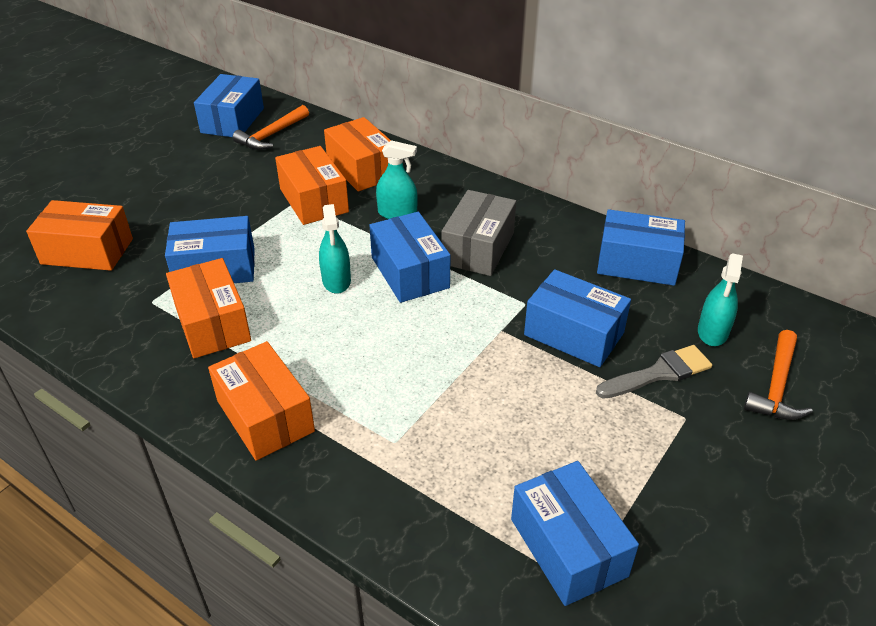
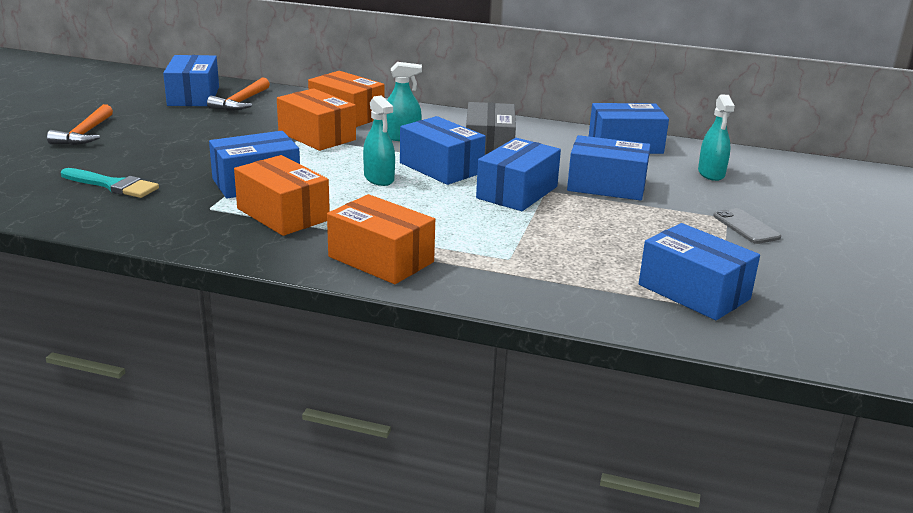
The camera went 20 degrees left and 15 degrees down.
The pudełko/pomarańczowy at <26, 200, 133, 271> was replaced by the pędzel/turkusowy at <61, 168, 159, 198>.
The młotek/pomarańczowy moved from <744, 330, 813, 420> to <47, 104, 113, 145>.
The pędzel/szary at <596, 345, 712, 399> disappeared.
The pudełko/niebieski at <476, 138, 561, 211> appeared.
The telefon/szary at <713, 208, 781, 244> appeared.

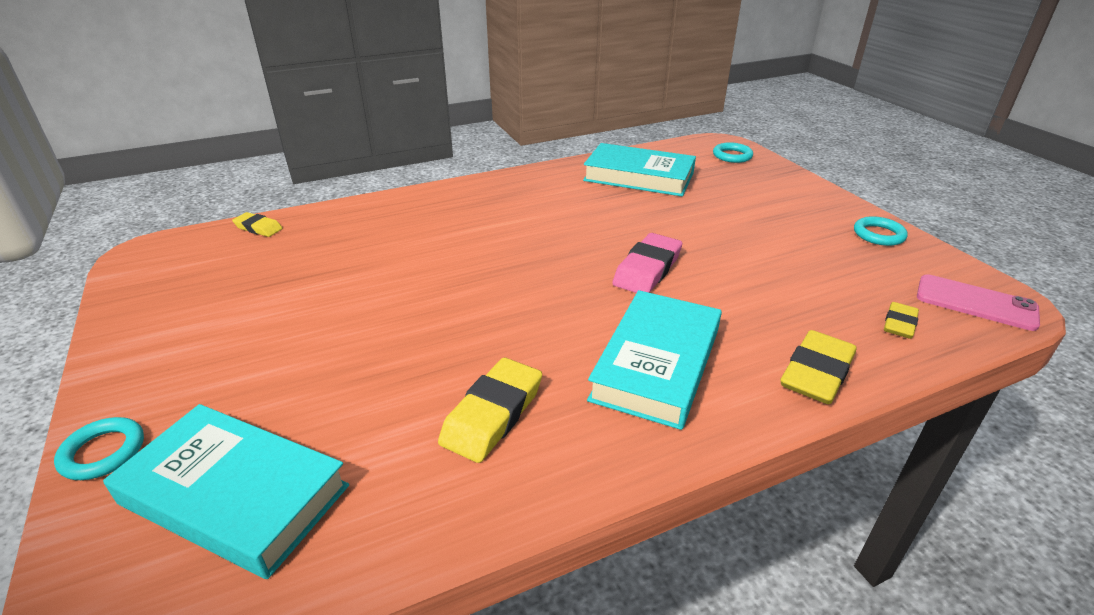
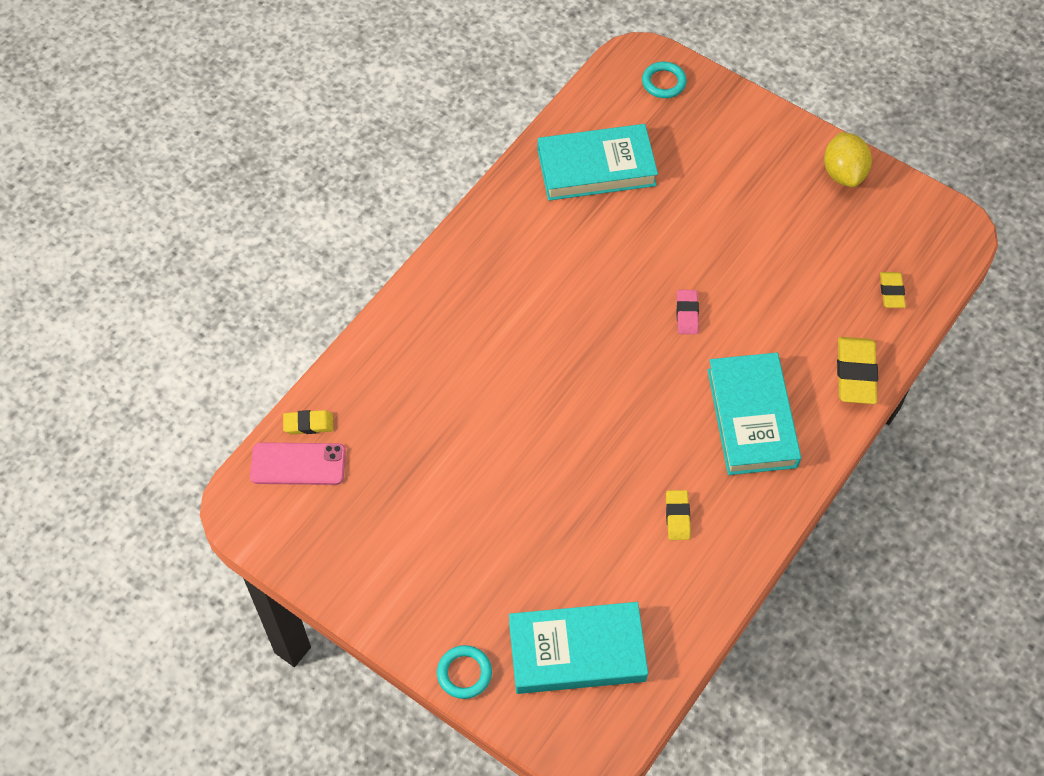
The camera went 30 degrees left and 25 degrees up.
The pierścień/turkusowy at <854, 216, 908, 246> was replaced by the cytryna/żółty at <824, 132, 872, 187>.
The gumka do mazania/różowy at <612, 233, 682, 293> changed to 0.58 times the size.
The telefon/różowy moved from <917, 274, 1040, 331> to <250, 442, 346, 485>.
The gumka do mazania/żółty at <438, 358, 542, 463> changed to 0.58 times the size.

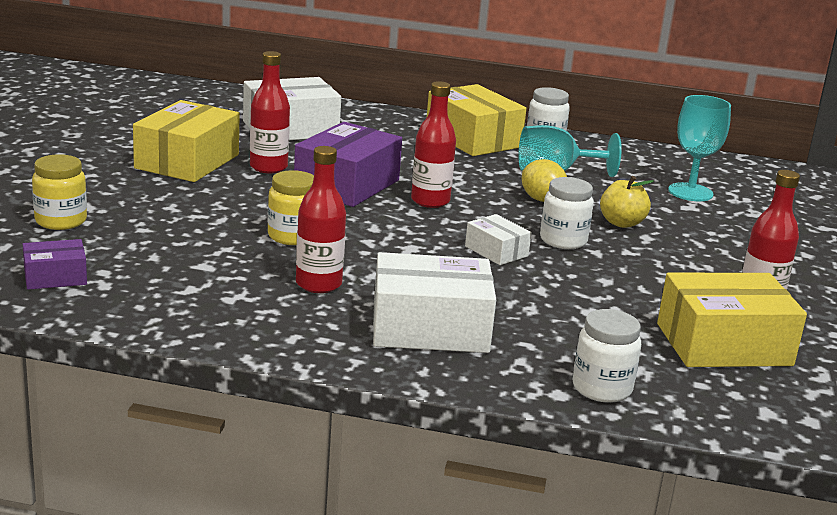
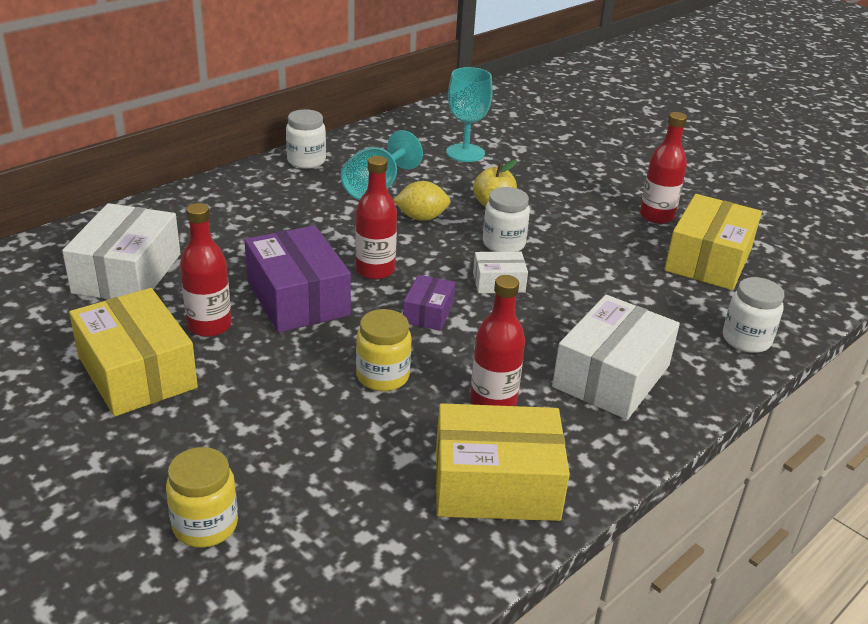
The camera went 55 degrees left and 10 degrees up.
The pudełko/żółty moved from <427, 84, 527, 156> to <436, 403, 570, 521>.
The pudełko/fioletowy moved from <23, 239, 87, 290> to <403, 275, 455, 331>.

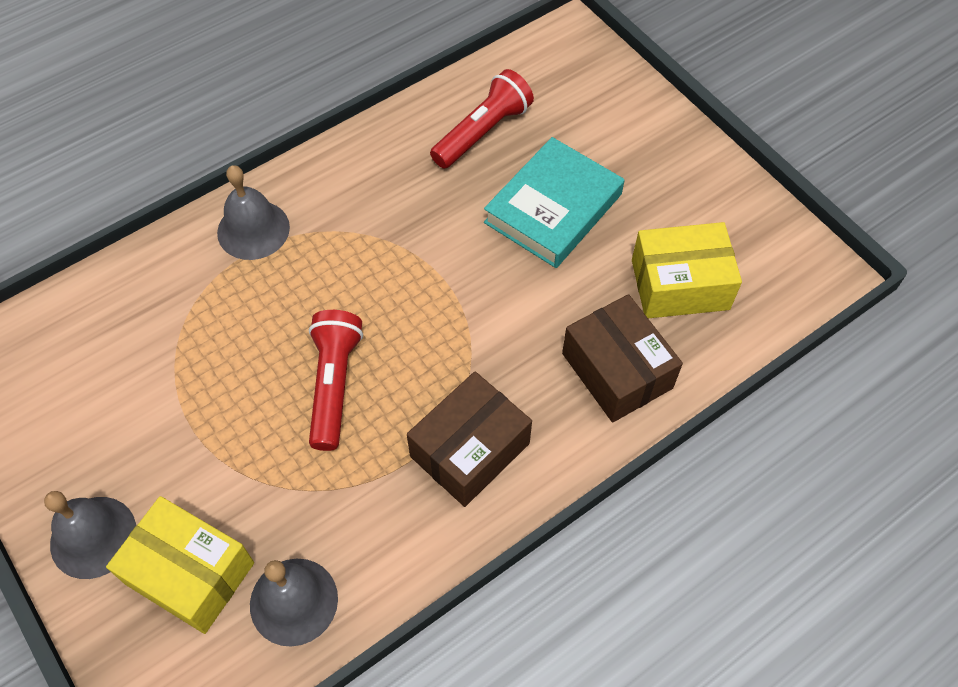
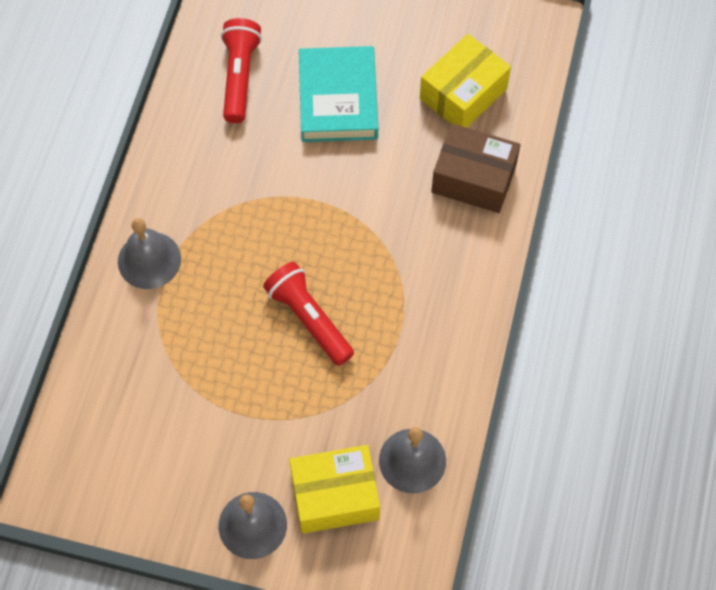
The camera went 40 degrees left and 5 degrees up.
The pudełko/brązowy at <407, 371, 532, 507> disappeared.

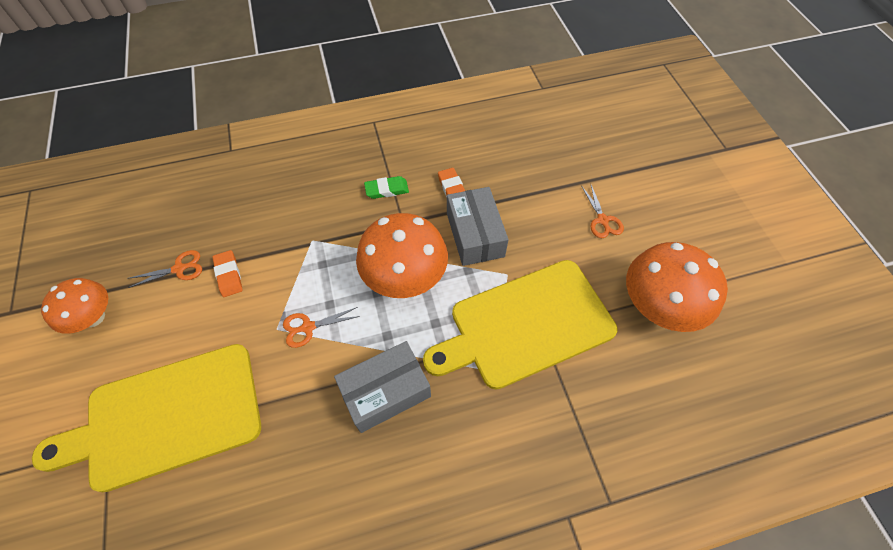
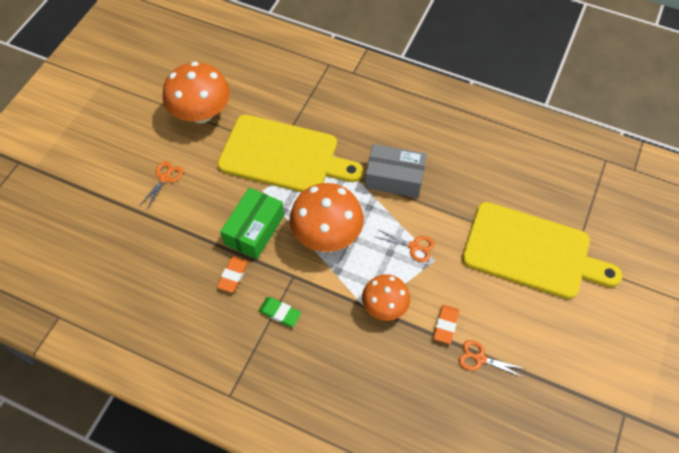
The camera went 140 degrees left and 0 degrees up.
The pudełko/szary at <447, 187, 509, 266> became the pudełko/zielony at <220, 187, 284, 259>.
The grzyb/pomarańczowy moved from <41, 278, 108, 334> to <362, 274, 410, 321>.

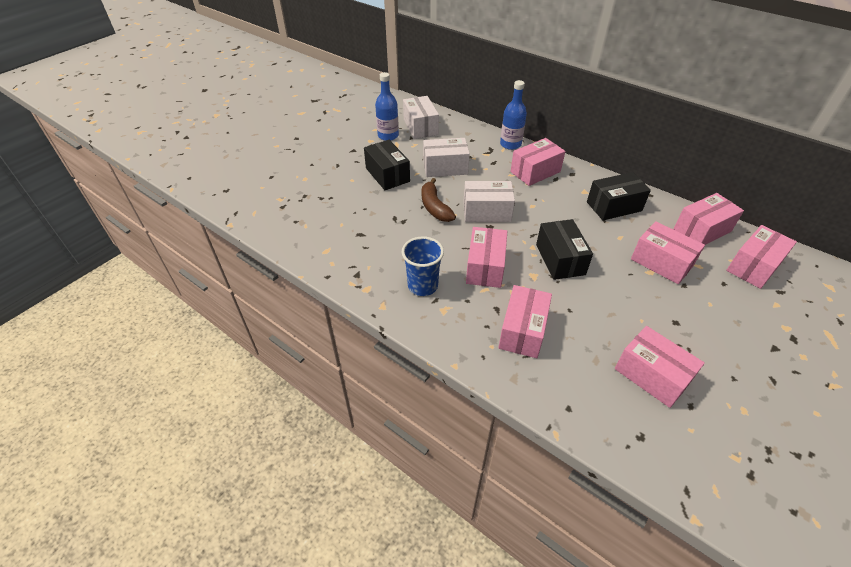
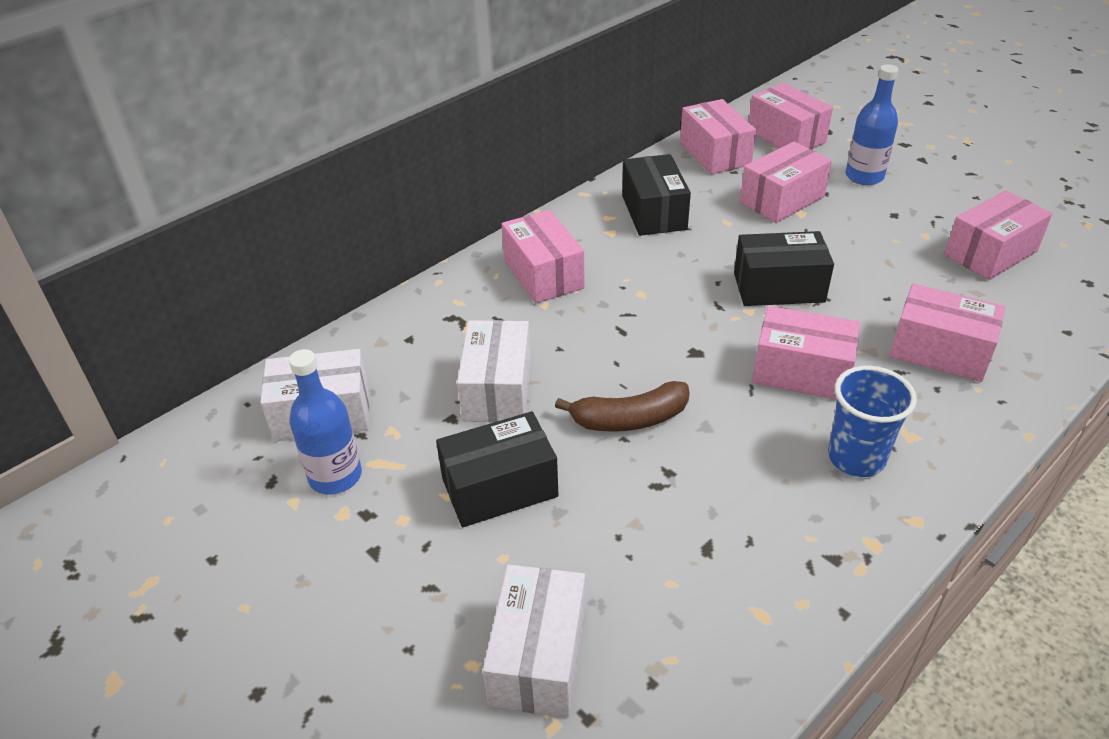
The camera went 80 degrees left and 5 degrees down.
The butelka/niebieski moved from <500, 80, 527, 150> to <846, 64, 898, 185>.
The pudełko/biały moved from <463, 181, 515, 222> to <483, 564, 586, 718>.

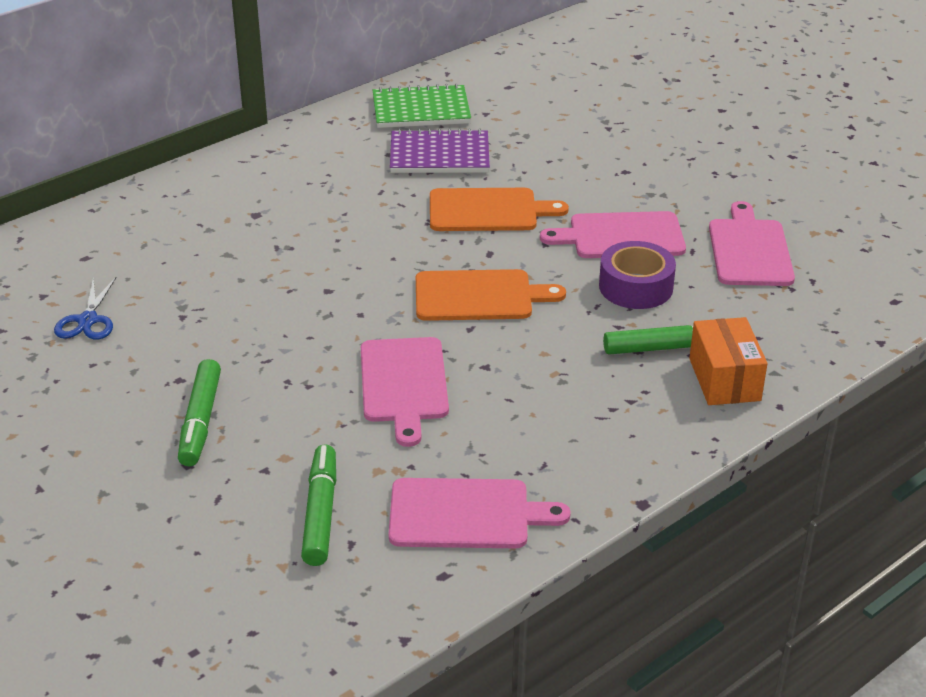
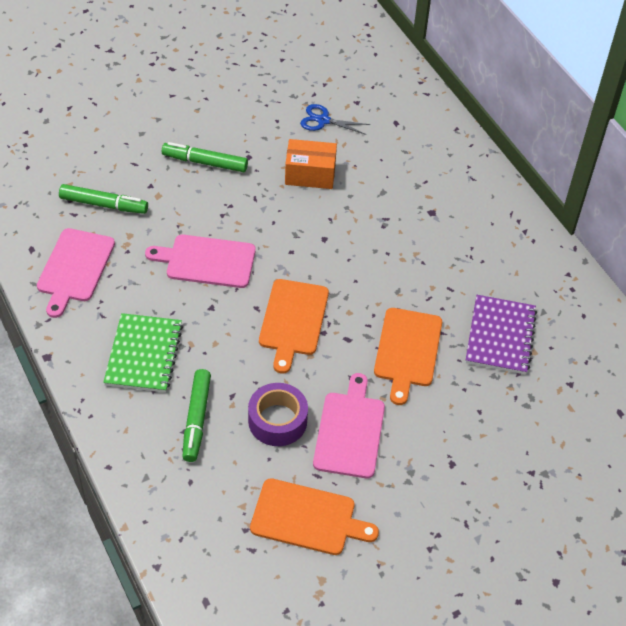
The camera went 100 degrees right and 15 degrees up.
The zeszyt/zielony moved from <373, 83, 471, 128> to <103, 313, 183, 393>.
The deska do krojenia/różowy at <709, 201, 795, 286> became the deska do krojenia/pomarańczowy at <250, 478, 379, 555>.
The pudełko/pomarańczowy moved from <689, 317, 768, 405> to <285, 139, 337, 189>.

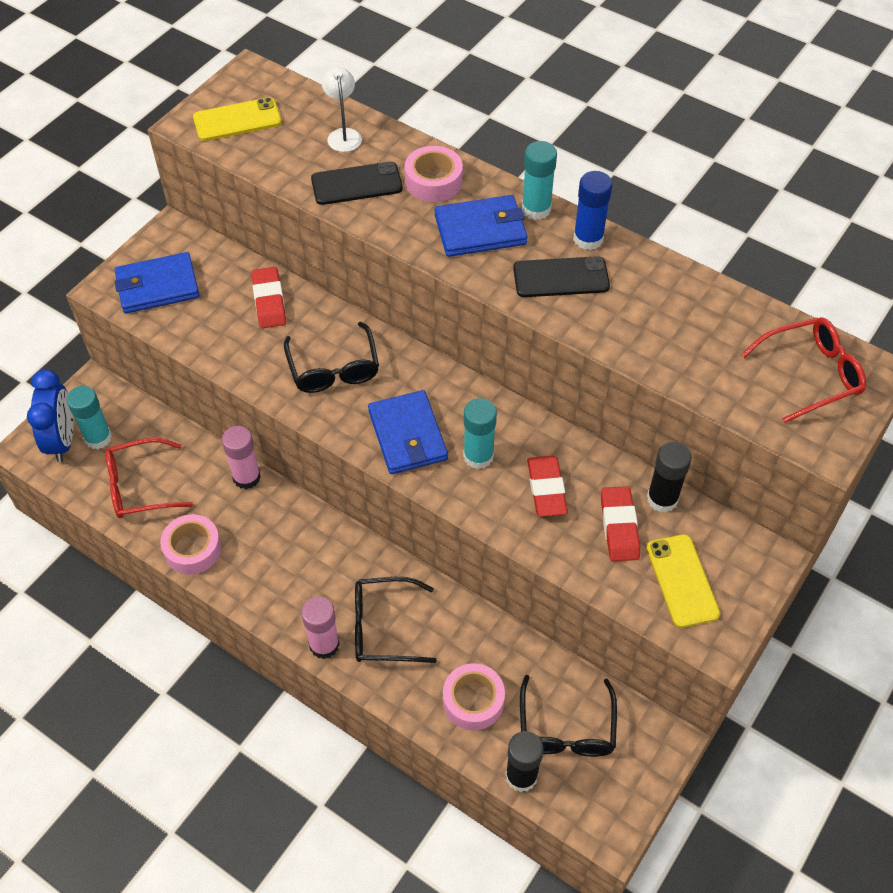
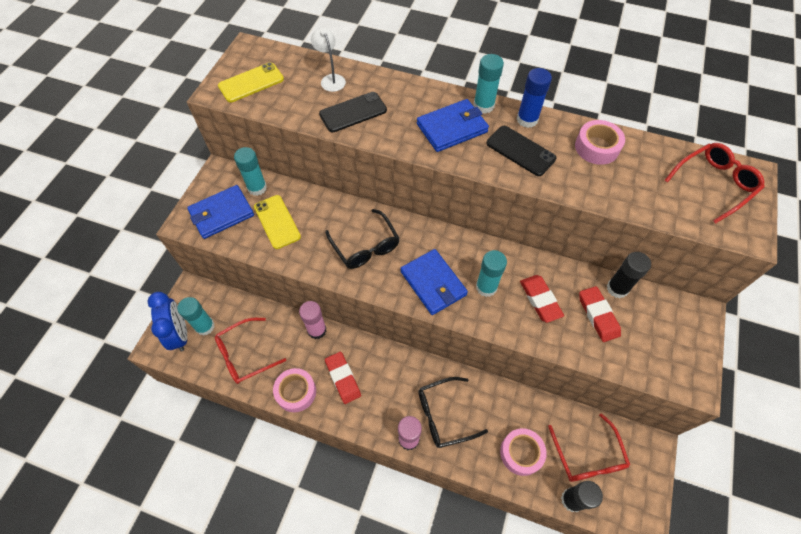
The camera went 15 degrees left and 5 degrees up.
The taśma klejąca/różowy moved from <405, 146, 463, 202> to <575, 120, 625, 165>.
The telefon/czarny at <513, 256, 610, 297> turned 60 degrees clockwise.
The gumka do mazania/czerwony moved from <252, 267, 286, 328> to <325, 352, 361, 404>.
The telefon/żółty moved from <646, 534, 720, 628> to <254, 195, 301, 249>.
The okulary/czarny at <520, 675, 617, 757> became the okulary/czerwony at <548, 413, 630, 482>.
The klej w sztyfcie/turkusowy at <234, 147, 267, 196> appeared.

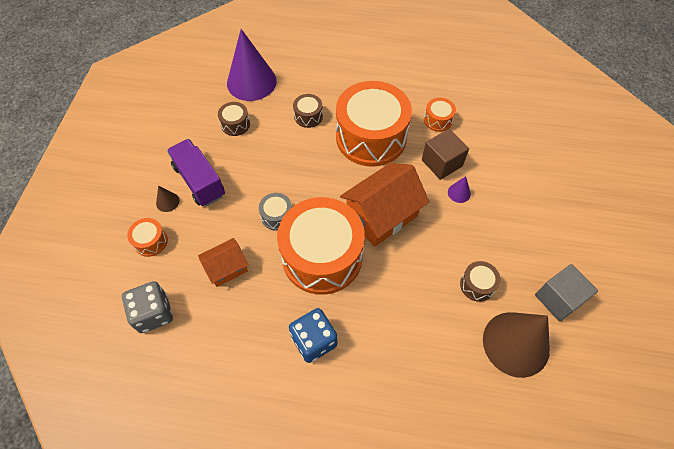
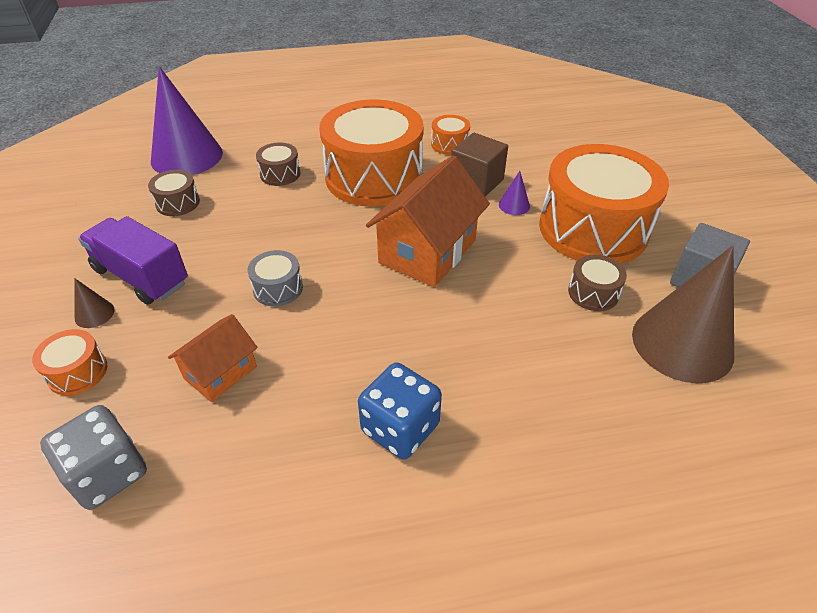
The camera went 20 degrees left and 15 degrees down.
The bęben/pomarańczowy moved from <277, 197, 365, 295> to <539, 144, 669, 264>.

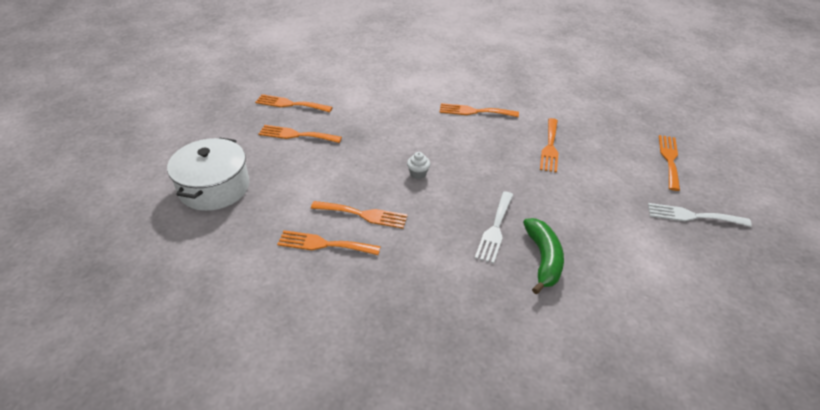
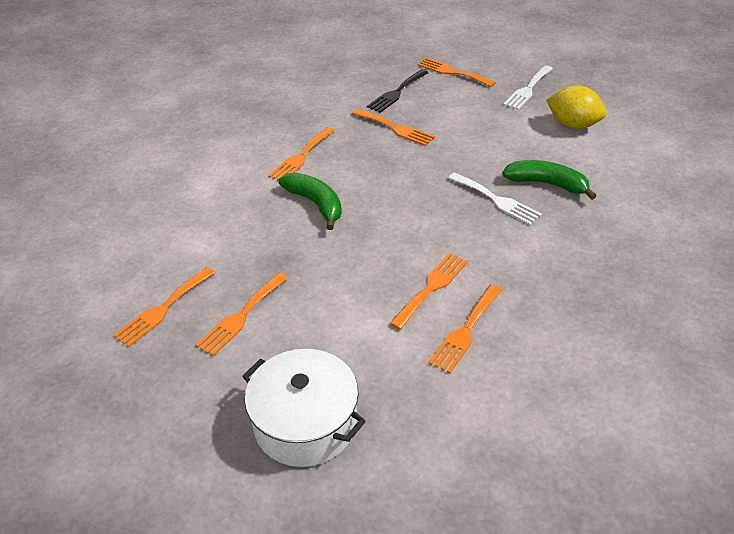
The camera went 65 degrees left and 0 degrees up.
The muffinka/biały at <407, 152, 430, 179> disappeared.
The widelec/czarny at <367, 70, 428, 113> appeared.
The cytryna/żółty at <546, 86, 607, 129> appeared.
The banan/zielony at <278, 172, 342, 230> appeared.

